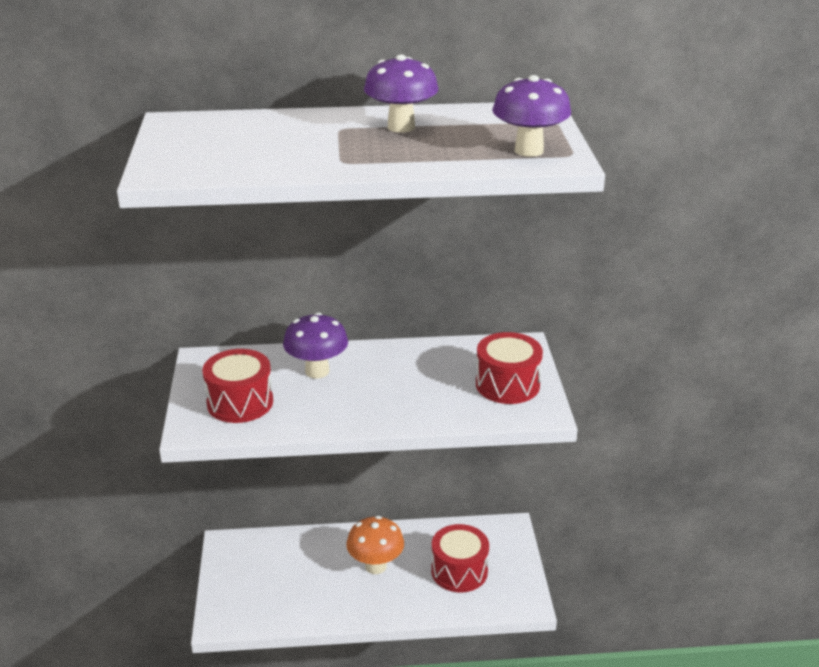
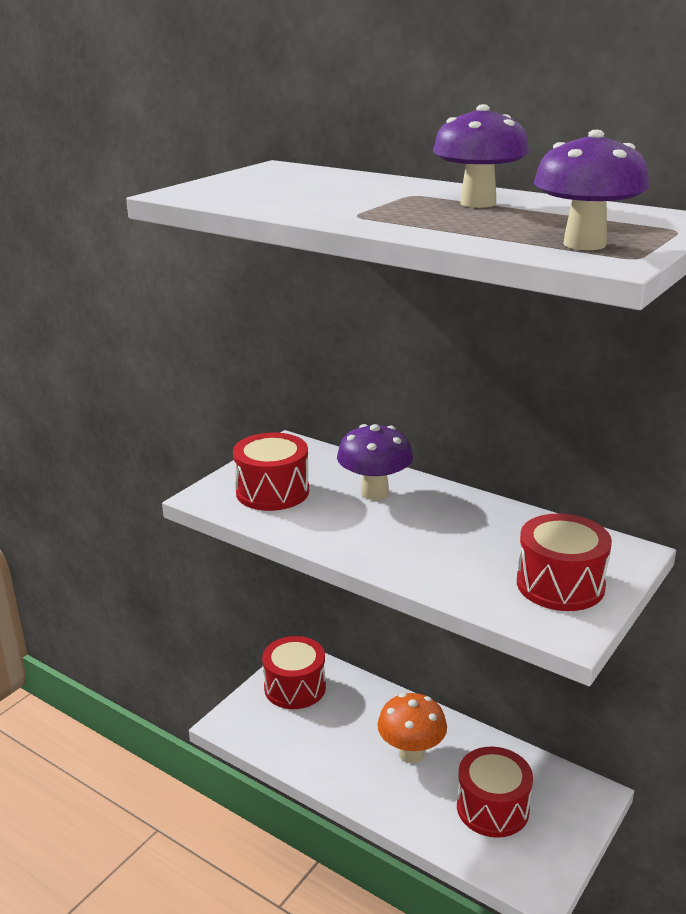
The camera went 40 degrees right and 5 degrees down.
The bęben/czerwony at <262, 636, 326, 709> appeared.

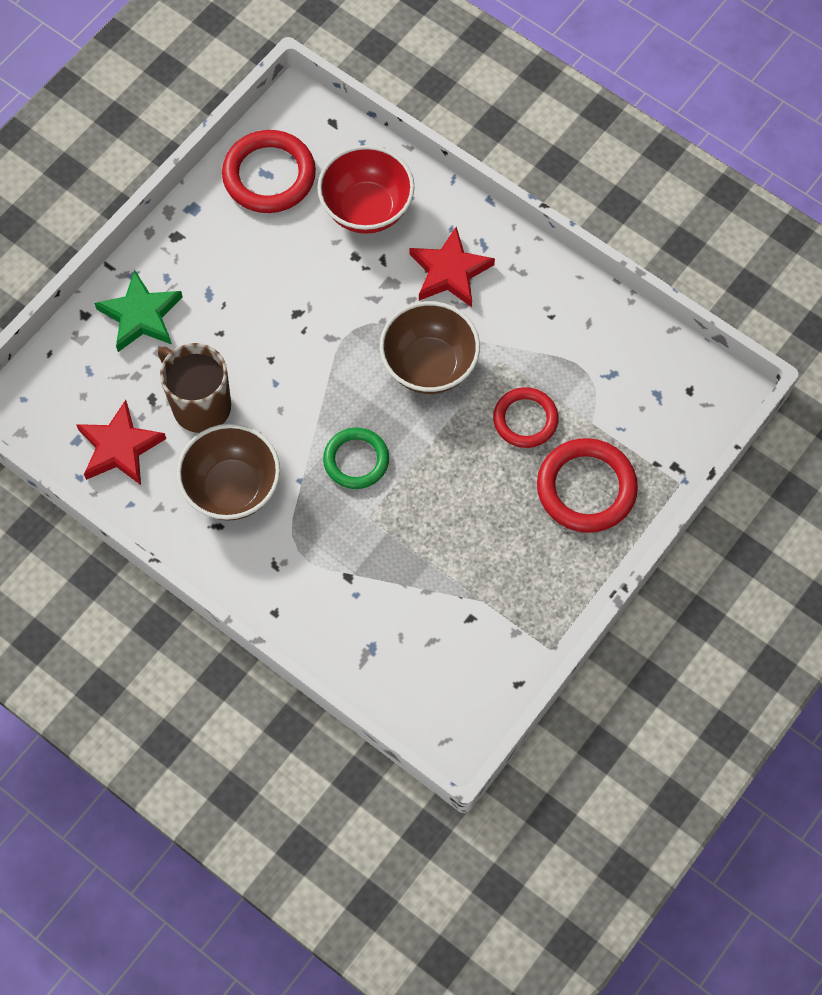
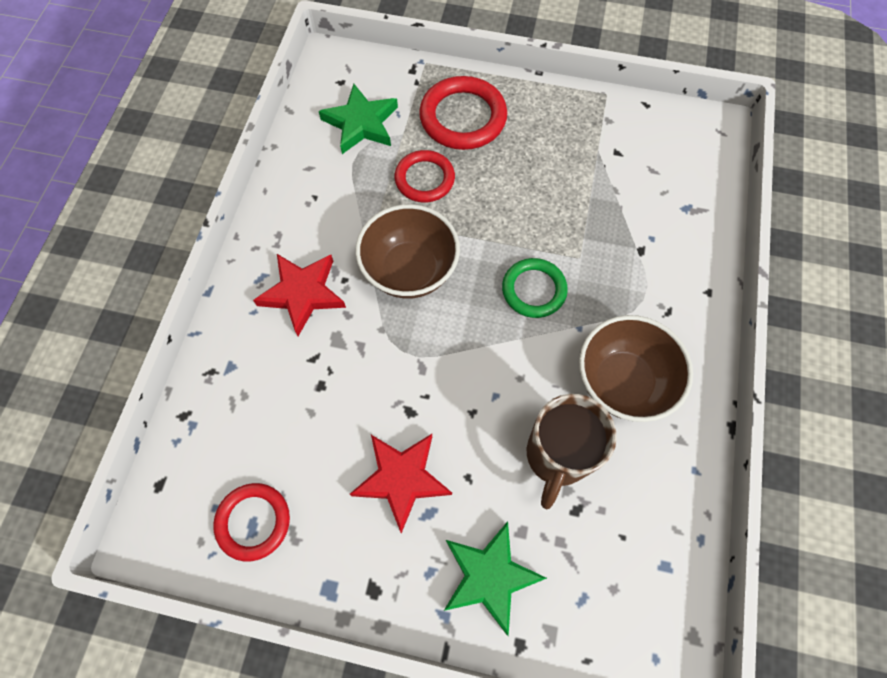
The camera went 115 degrees left and 0 degrees up.
The pierścień/czerwony at <222, 130, 316, 213> changed to 0.66 times the size.
The miska/czerwony at <317, 145, 415, 234> disappeared.
The gwiazda/czerwony moved from <76, 400, 166, 485> to <350, 434, 452, 534>.
The gwiazda/zielony at <319, 84, 398, 154> appeared.

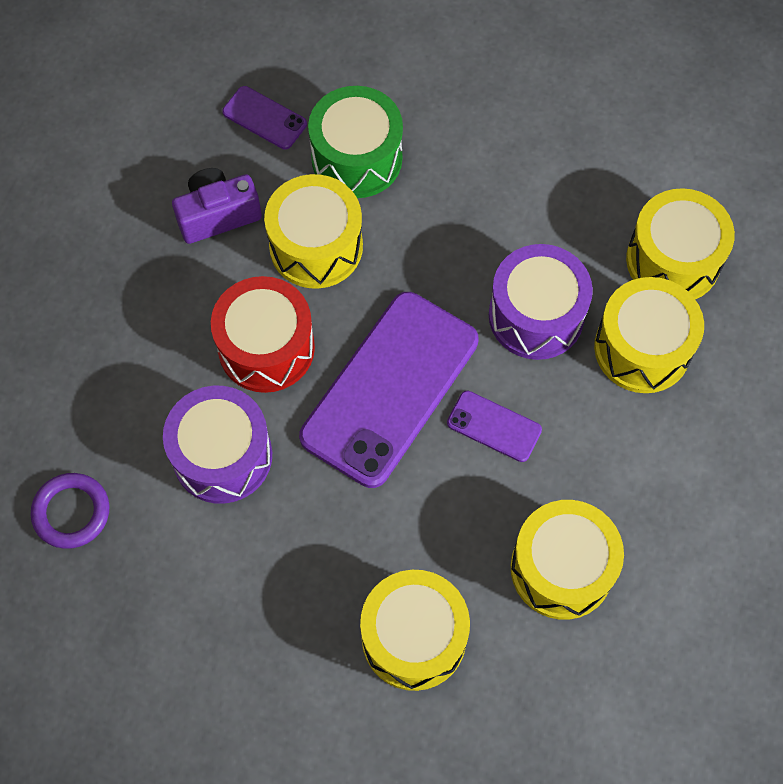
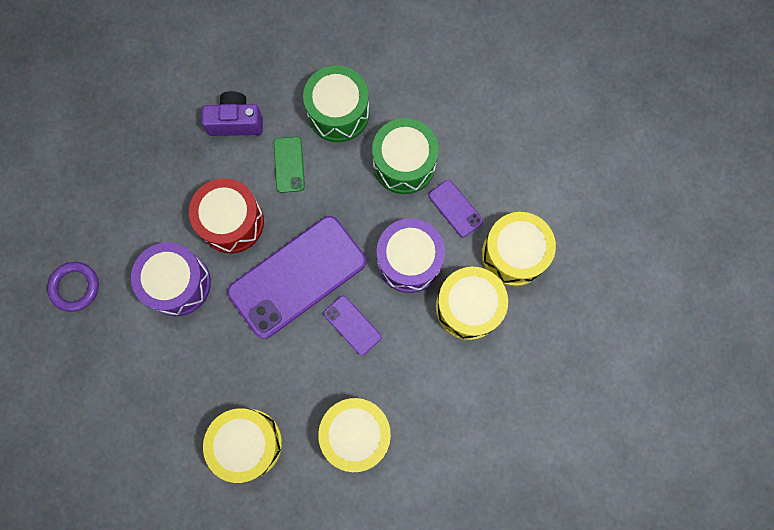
The camera went 20 degrees right and 10 degrees up.
The telefon/fioletowy moved from <222, 86, 307, 149> to <428, 180, 483, 237>.
The bęben/żółty at <264, 174, 363, 289> was replaced by the telefon/zielony at <274, 137, 305, 193>.
The bęben/zielony at <372, 118, 439, 194> appeared.

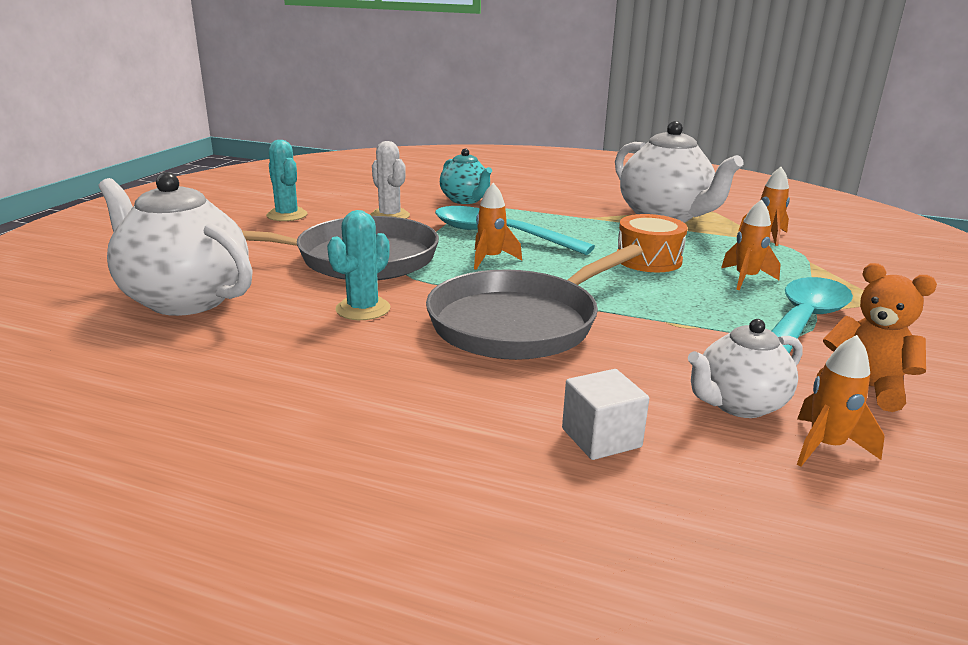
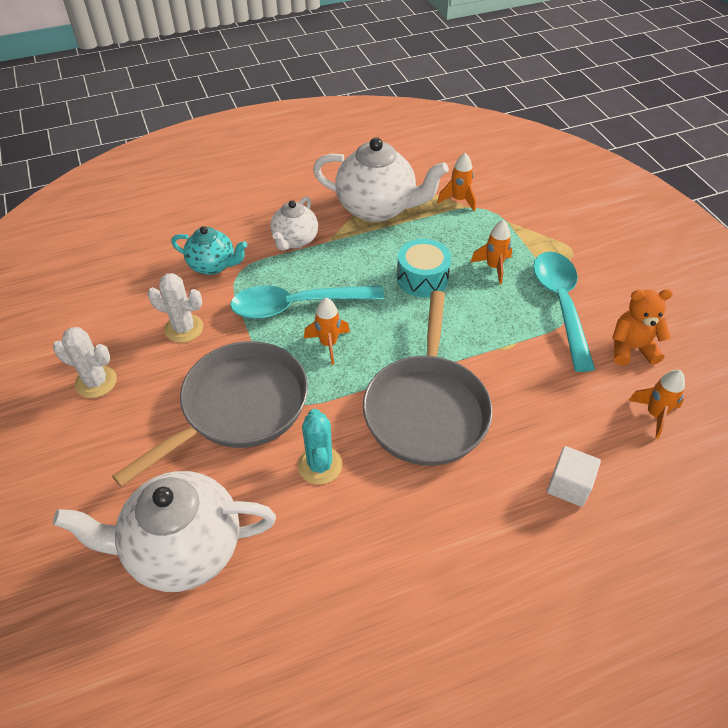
The camera went 40 degrees left and 25 degrees up.
The kaktus/turkusowy at <266, 140, 308, 221> became the kaktus/biały at <53, 327, 117, 398>.
The bęben/pomarańczowy at <617, 214, 688, 272> became the bęben/turkusowy at <397, 239, 451, 297>.
The imbryk/biały moved from <688, 319, 803, 418> to <270, 196, 318, 251>.

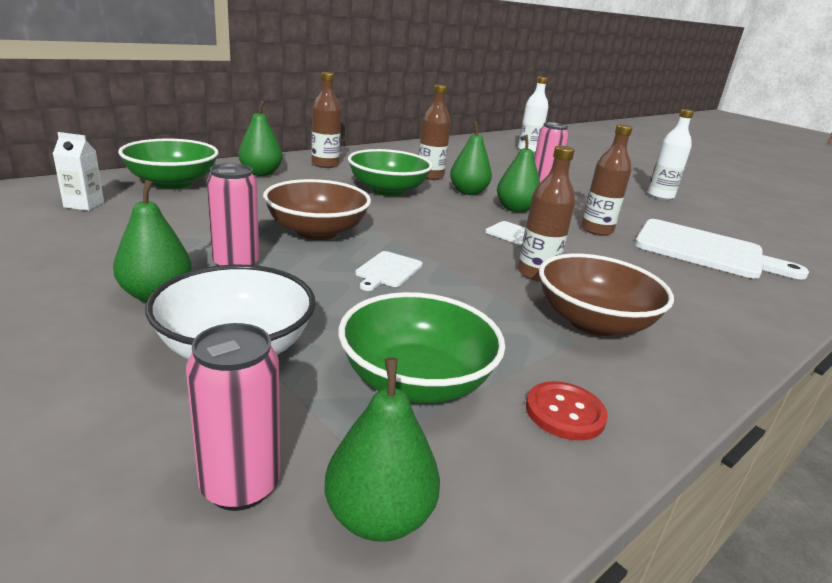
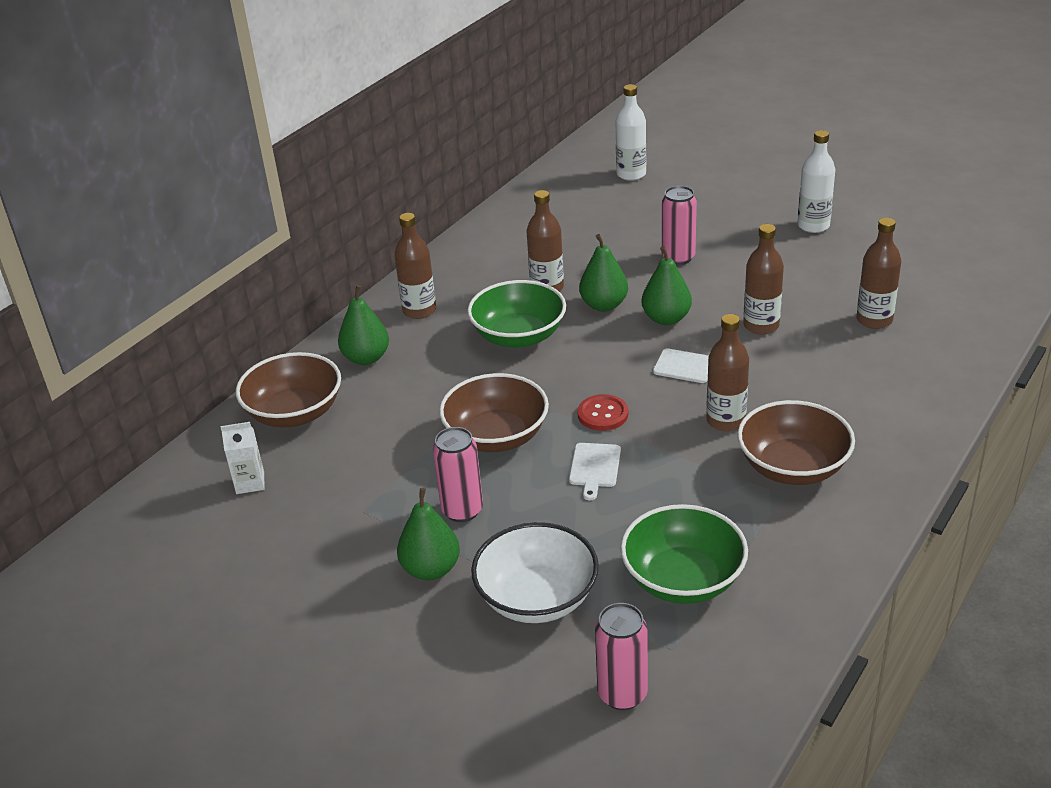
The camera went 10 degrees left and 10 degrees up.
The miska/zielony at <118, 139, 219, 189> became the miska/brązowy at <236, 352, 341, 427>.
The deska do krojenia/biały at <635, 219, 809, 279> was replaced by the butelka/brązowy at <856, 218, 901, 329>.
The gruszka/zielony at <325, 358, 440, 542> disappeared.
The guzik/czerwony moved from <526, 381, 608, 441> to <577, 394, 628, 431>.

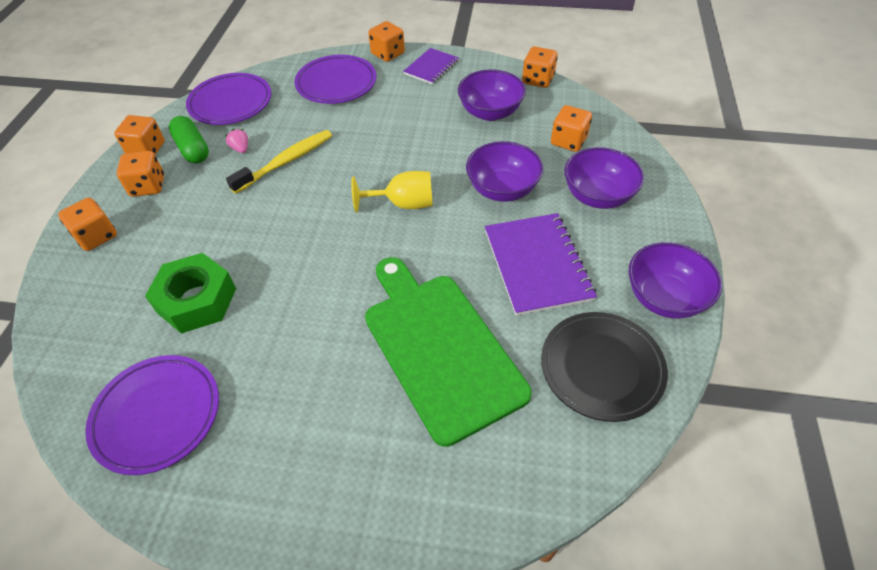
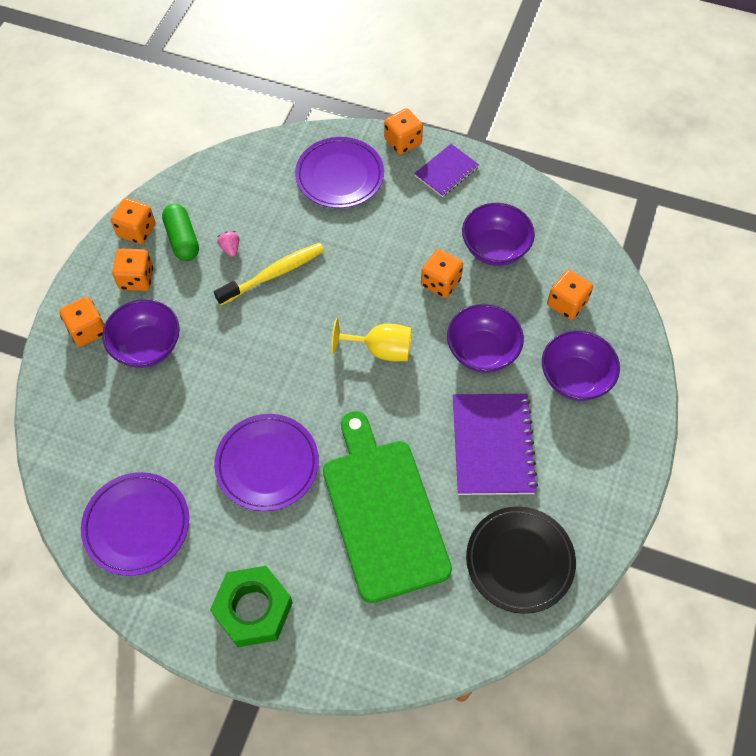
The camera went 10 degrees right and 10 degrees up.
The kostka do gry/pomarańczowy moved from <522, 46, 558, 88> to <421, 249, 463, 298>.
The talerz/fioletowy moved from <186, 73, 271, 125> to <214, 414, 319, 511>.
The miska/fioletowy moved from <629, 242, 722, 319> to <102, 299, 180, 368>.
The nakrętka/zielony moved from <145, 253, 236, 333> to <210, 566, 293, 647>.

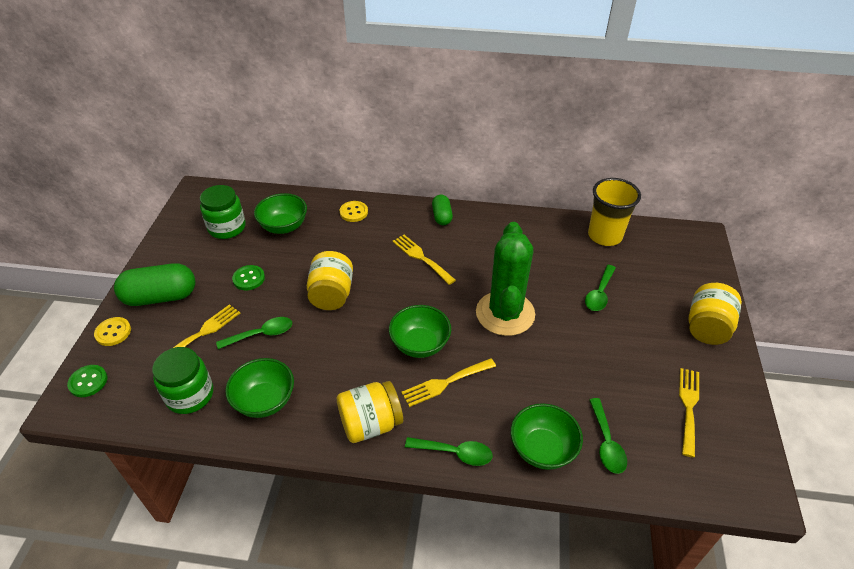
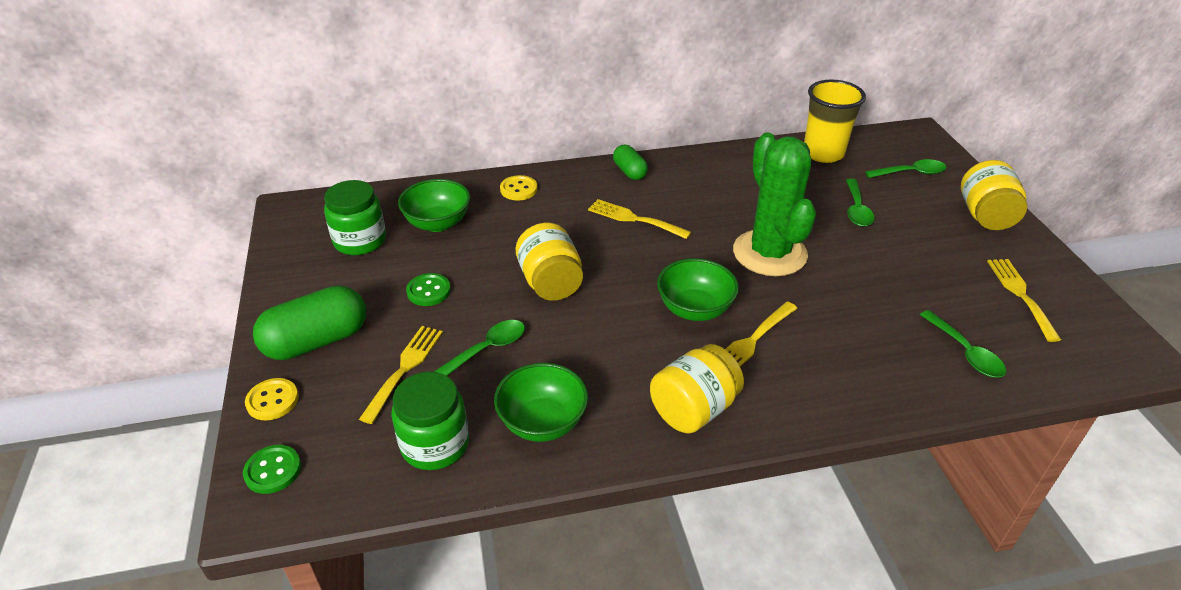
The camera went 20 degrees left and 5 degrees down.
The miska/zielony at <511, 403, 583, 470> disappeared.
The łyżka/zielony moved from <405, 437, 493, 466> to <865, 159, 946, 178>.

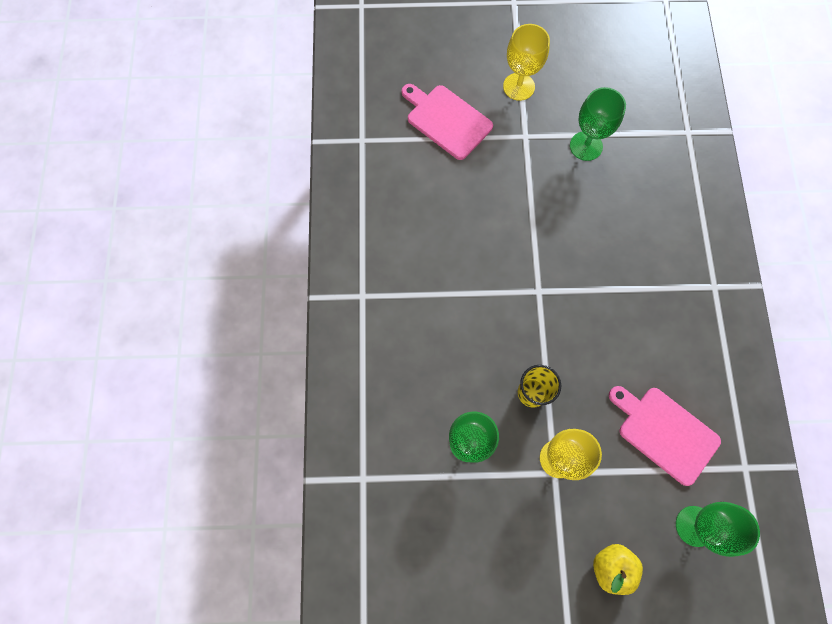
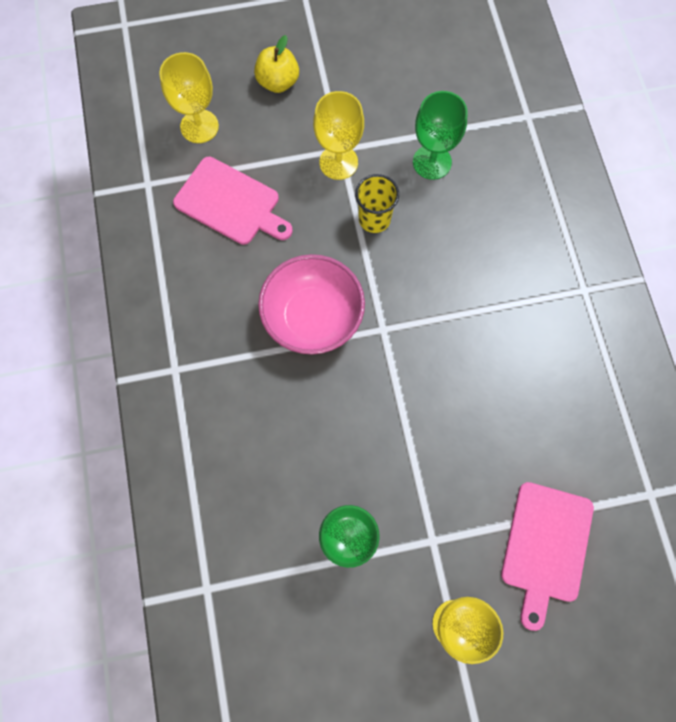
The camera went 170 degrees right and 0 degrees up.
The deska do krojenia/różowy at <402, 84, 493, 160> turned 75 degrees clockwise.
The kielich/zielony at <676, 502, 760, 557> became the kielich/żółty at <159, 52, 219, 143>.
The miska/różowy at <258, 254, 365, 354> appeared.

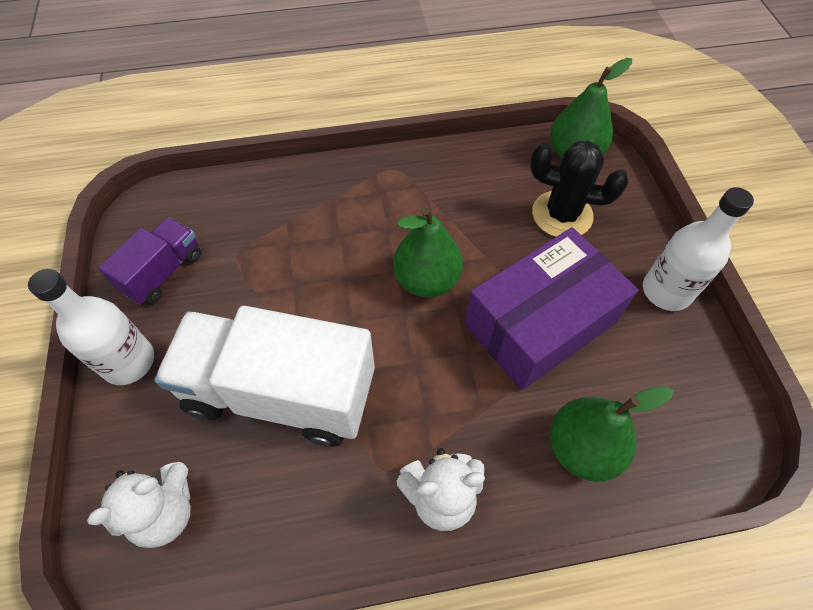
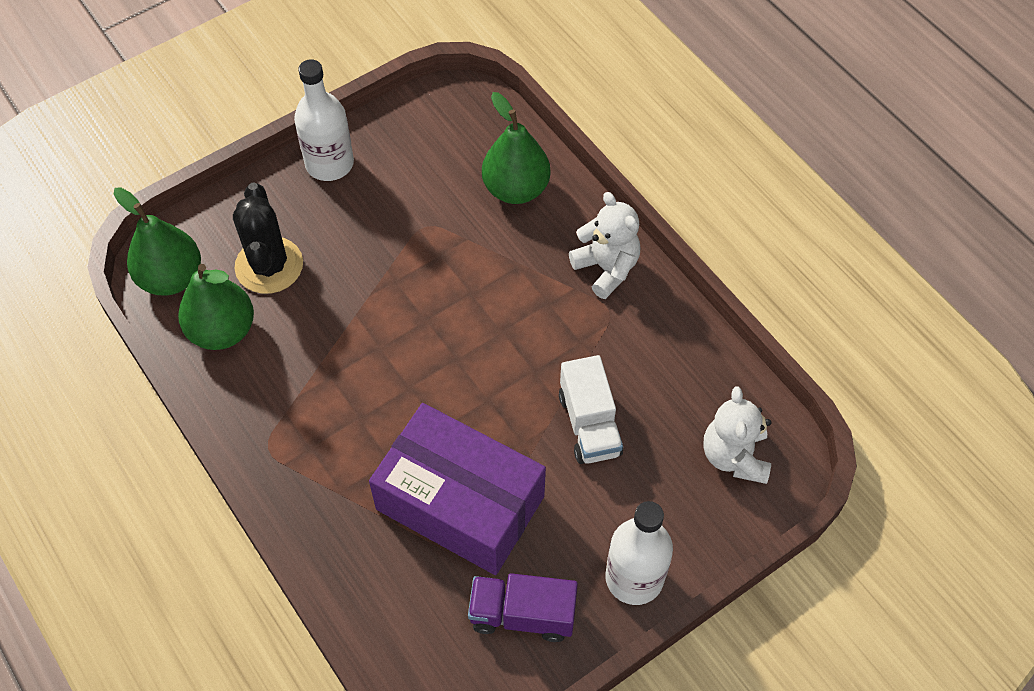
The camera went 115 degrees left and 0 degrees up.
The gruszka/zielony moved from <393, 208, 463, 297> to <178, 264, 254, 350>.
The pudełko/fioletowy moved from <464, 227, 638, 390> to <369, 403, 546, 575>.
The ciężarówka/biały at <154, 306, 375, 447> changed to 0.52 times the size.
The miś/biały at <87, 462, 191, 548> turned 120 degrees counterclockwise.

